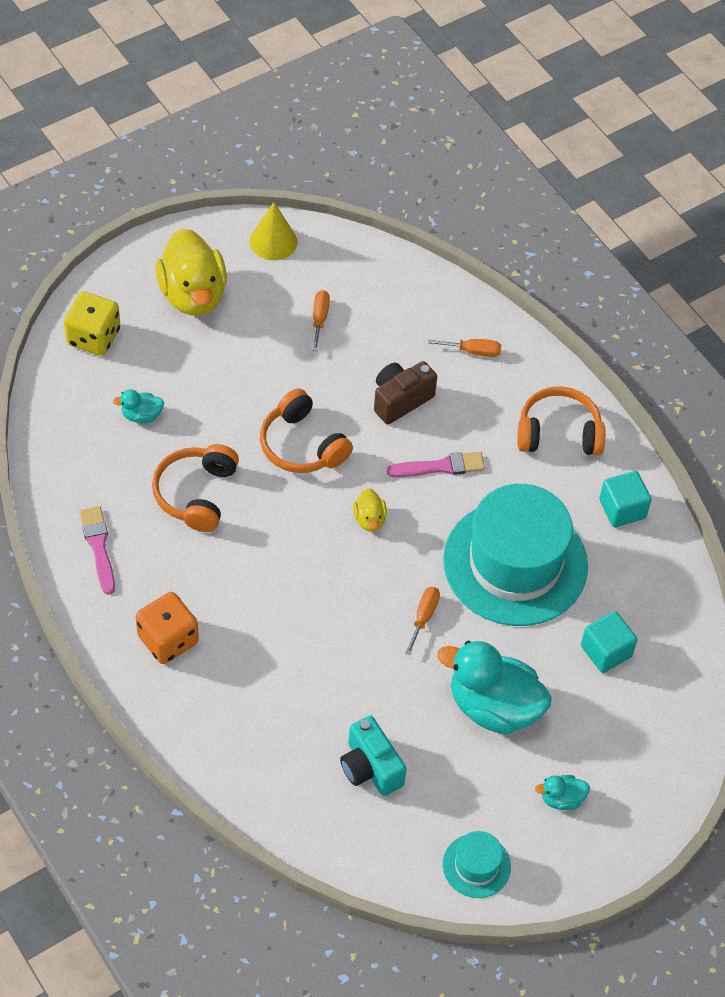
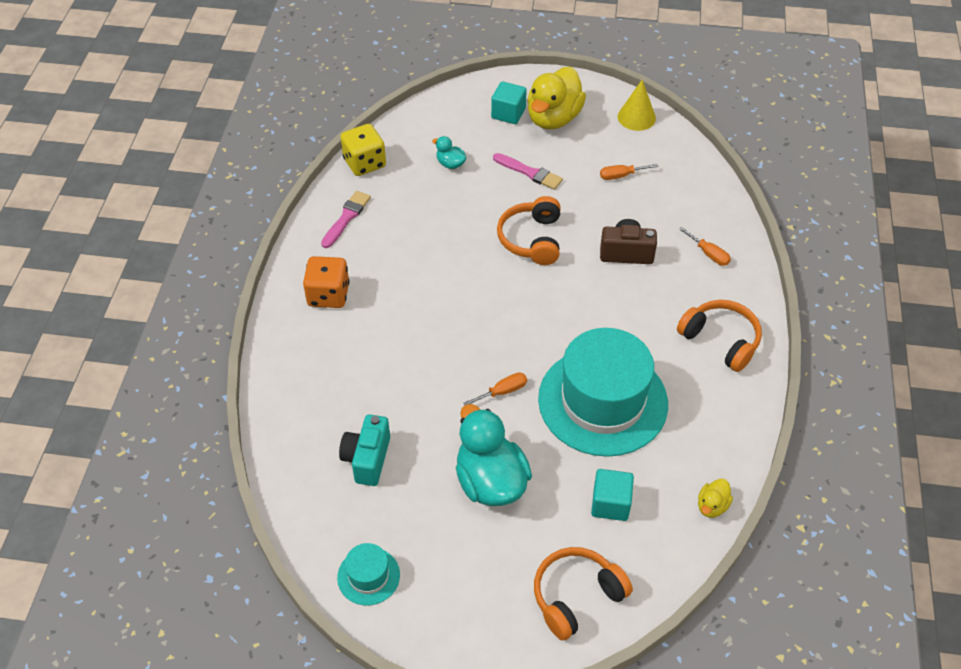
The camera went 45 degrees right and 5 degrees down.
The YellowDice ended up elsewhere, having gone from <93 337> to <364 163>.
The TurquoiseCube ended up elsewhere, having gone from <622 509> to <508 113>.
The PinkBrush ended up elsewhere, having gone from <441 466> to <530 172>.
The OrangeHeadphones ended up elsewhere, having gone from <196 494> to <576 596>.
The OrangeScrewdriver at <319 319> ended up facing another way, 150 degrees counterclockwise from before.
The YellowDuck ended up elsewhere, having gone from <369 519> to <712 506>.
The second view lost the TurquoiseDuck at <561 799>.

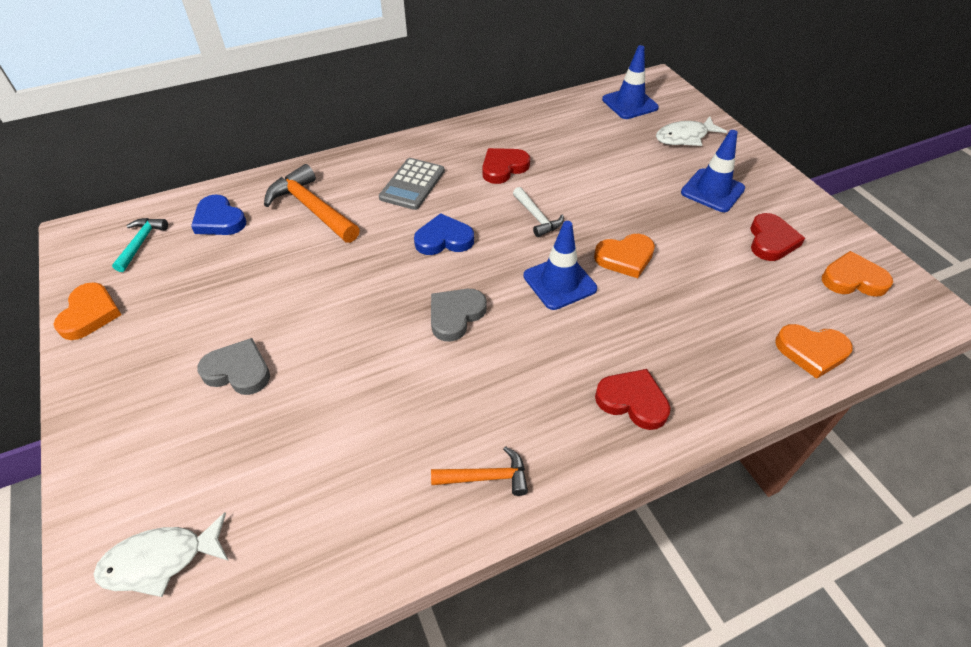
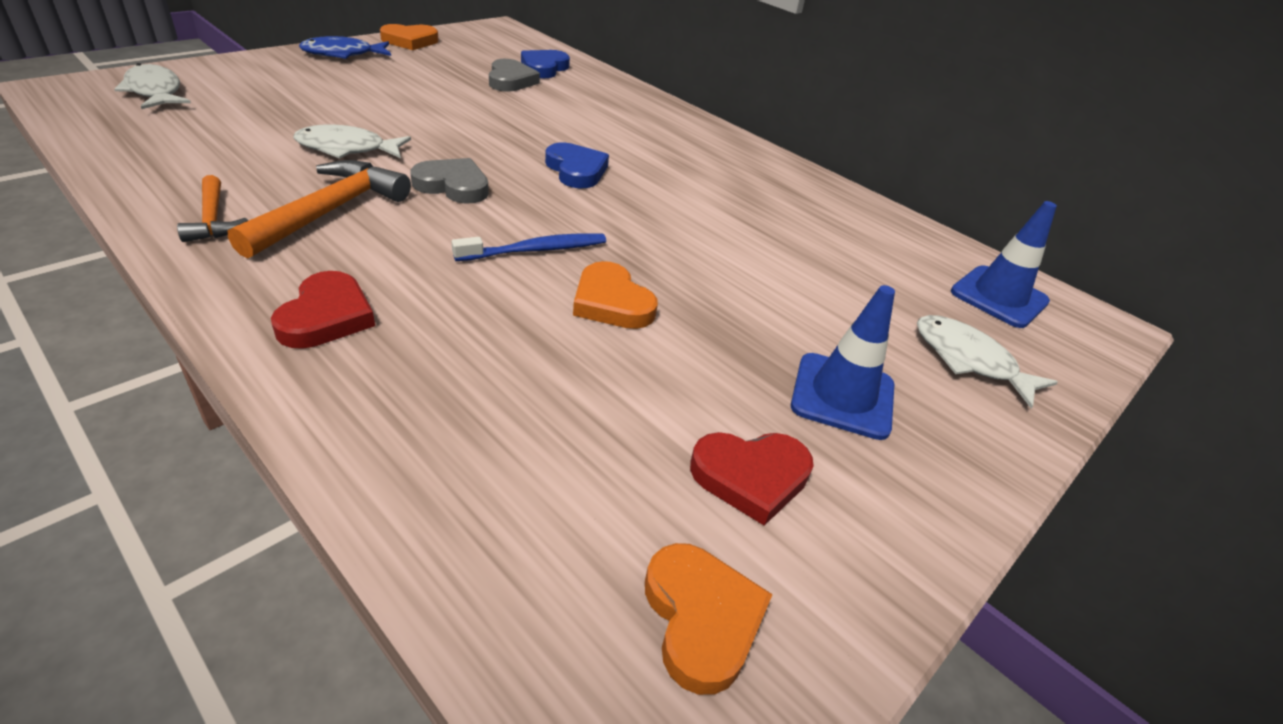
The camera went 65 degrees right and 10 degrees down.
The OrangeHammer ended up elsewhere, having gone from <312 208> to <330 211>.
The second view gained the WhiteFish at <347 149>.
The second view gained the BlueFish at <343 54>.
Where the BlueTrafficCone stood at <559 282>, the BlueToothbrush came to stand at <536 250>.
The GreyHeart ended up elsewhere, having gone from <238 371> to <510 80>.
The second view lost the TurquoiseHammer at <141 243>.
The second view lost the GreyCalculator at <412 184>.
The second view lost the RedHeart at <503 168>.
The second view lost the WhiteHammer at <537 217>.
The second view lost the OrangeHeart at <811 351>.

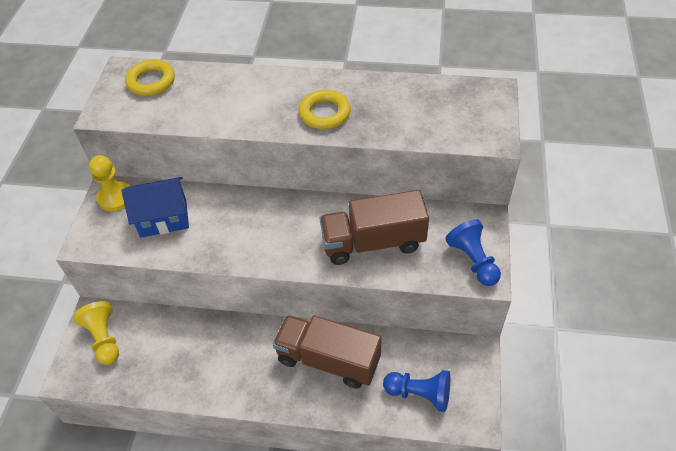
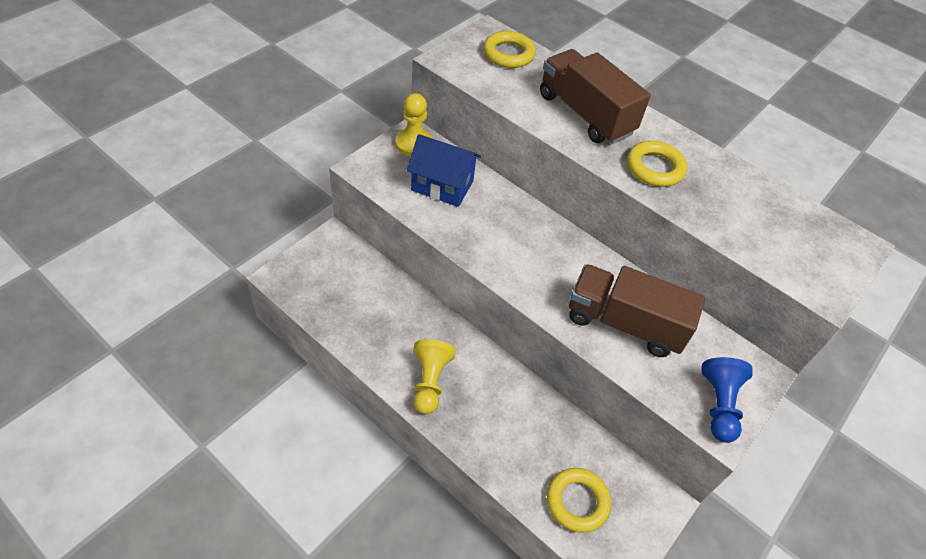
The camera went 25 degrees right and 0 degrees up.
The YellowPawn ended up elsewhere, having gone from <104 339> to <430 382>.
The BrownTruck ended up elsewhere, having gone from <328 360> to <585 114>.
Where the BluePawn stood at <419 394>, the YellowRing came to stand at <577 501>.

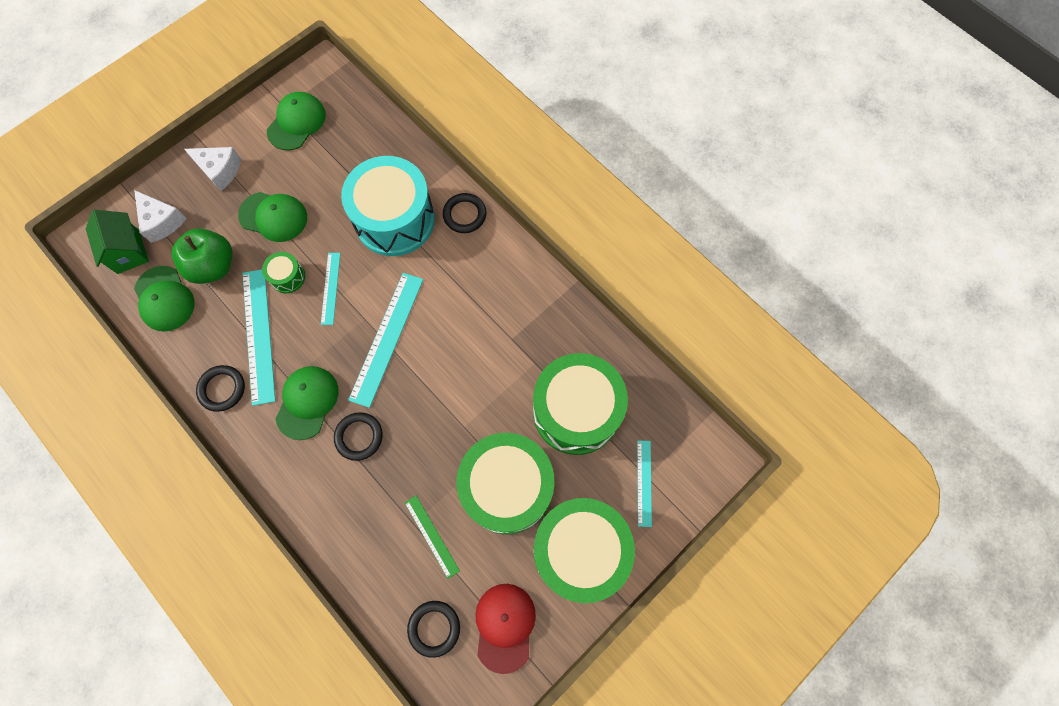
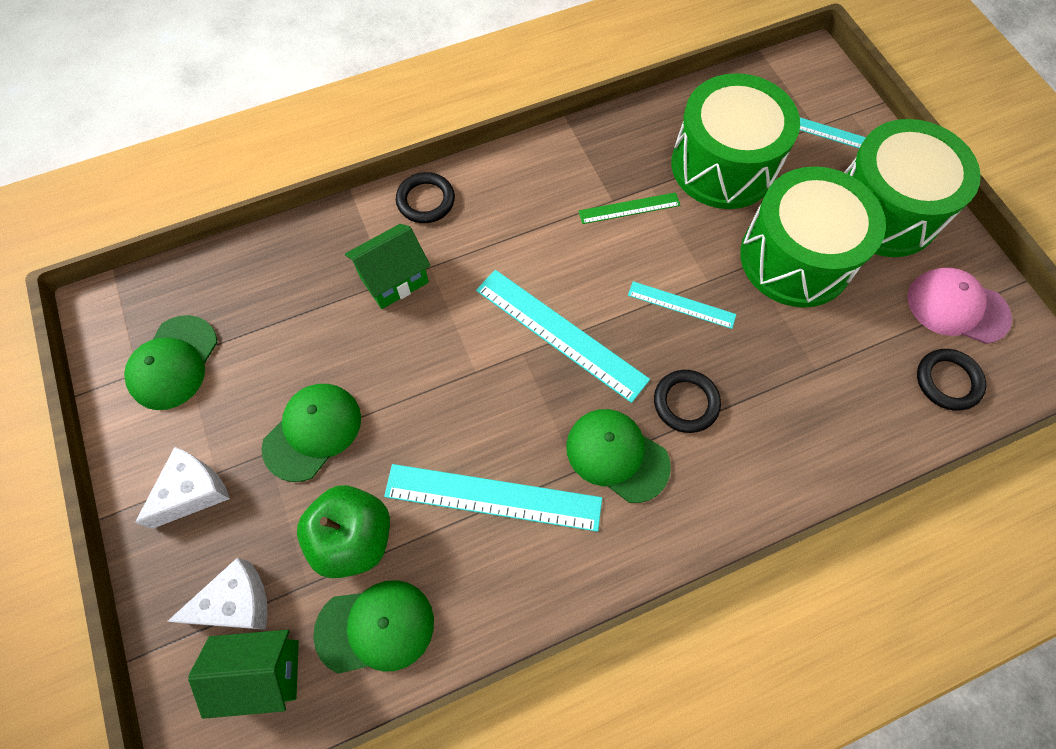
The camera went 70 degrees left and 5 degrees down.
The GreenCap at <296 123> ended up facing another way, 120 degrees counterclockwise from before.
Where the TurquoiseDrum stood at <395 220>, the GreenHouse came to stand at <394 279>.
The GreenRuler ended up elsewhere, having gone from <431 536> to <629 208>.
The TurquoiseRuler ended up elsewhere, having gone from <330 288> to <681 305>.
What was the RedCap at <505 626> turned into the PinkCap at <957 307>.
The second view lost the BlackRing at <222 389>.
The second view lost the GreenDrum at <287 277>.

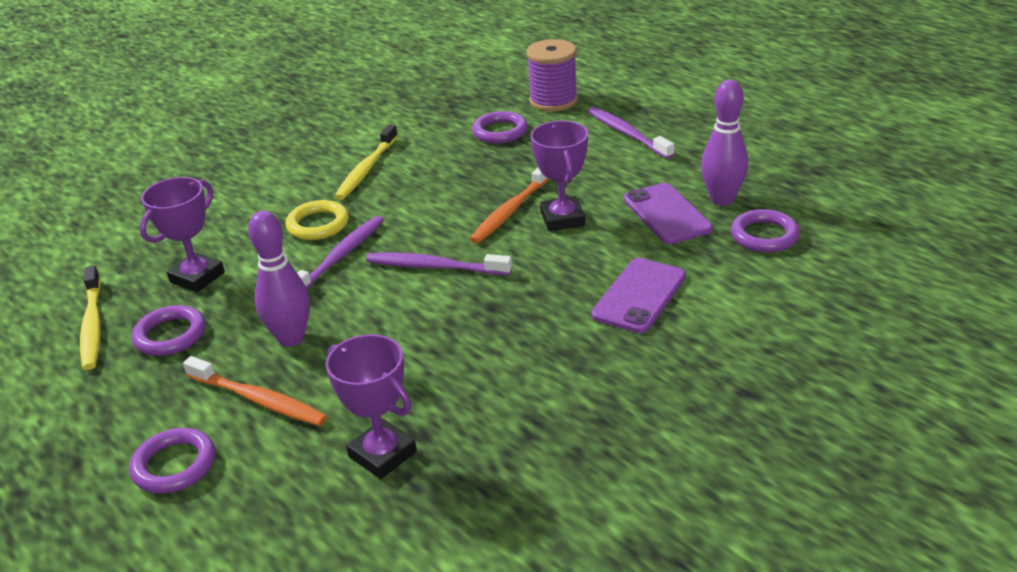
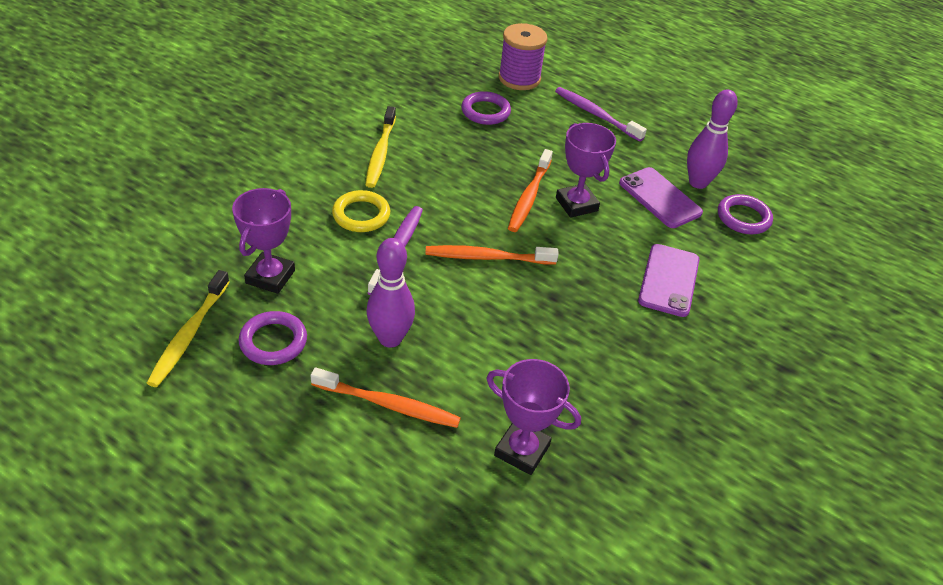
The camera went 20 degrees left and 10 degrees up.
The YellowToothbrush at <93 325> ended up facing another way, 45 degrees clockwise from before.
What was the PurpleToothbrush at <435 267> turned into the OrangeToothbrush at <488 257>.
The second view lost the PurpleRing at <174 465>.

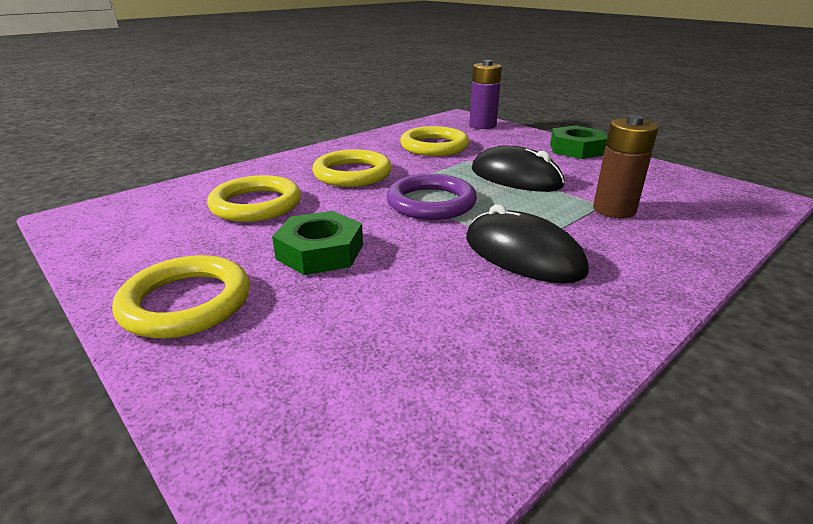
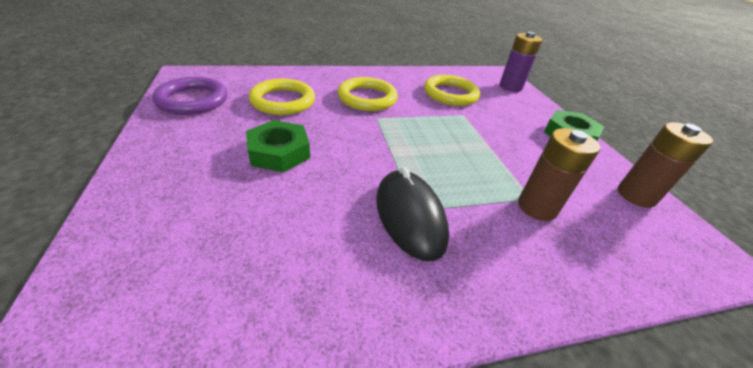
The camera went 25 degrees right and 10 degrees up.
The PurpleRing ended up elsewhere, having gone from <431 202> to <193 100>.
The second view gained the BrownBattery at <636 195>.
The second view lost the YellowRing at <186 302>.
The second view lost the BlackMouse at <515 177>.

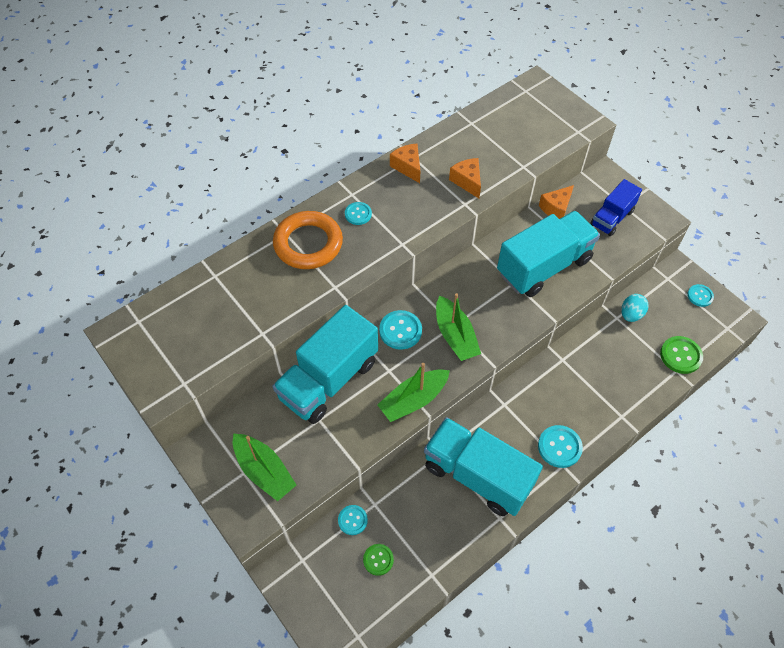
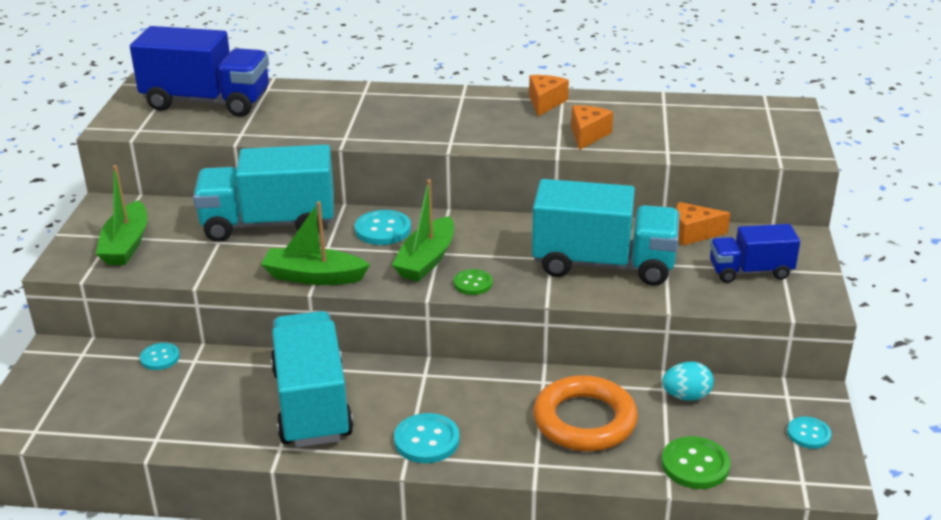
The camera went 45 degrees right and 25 degrees down.
The second view gained the BlueTruck at <207 102>.
The GreenButton ended up elsewhere, having gone from <378 560> to <473 283>.
The OrangeRing ended up elsewhere, having gone from <308 244> to <584 420>.
The second view lost the TurquoiseButton at <358 214>.

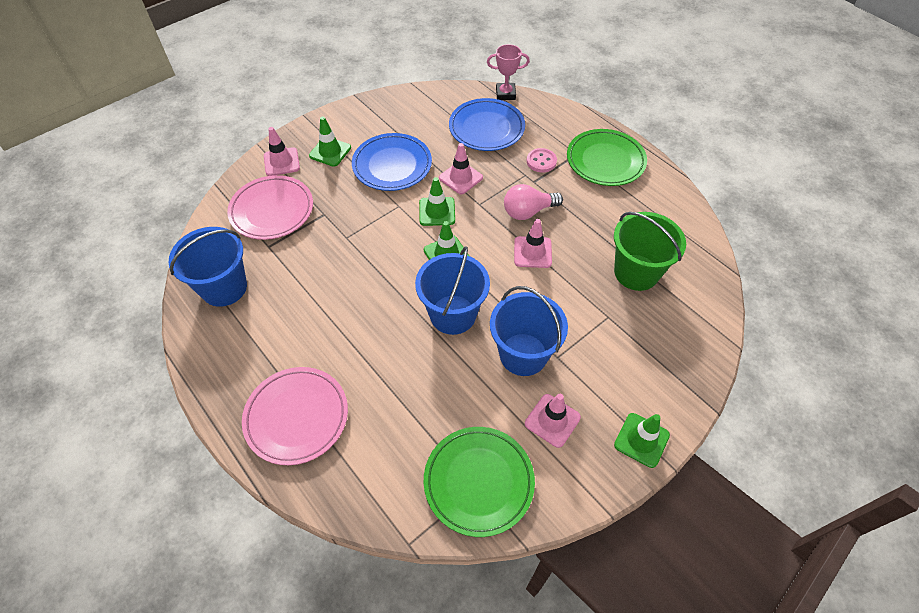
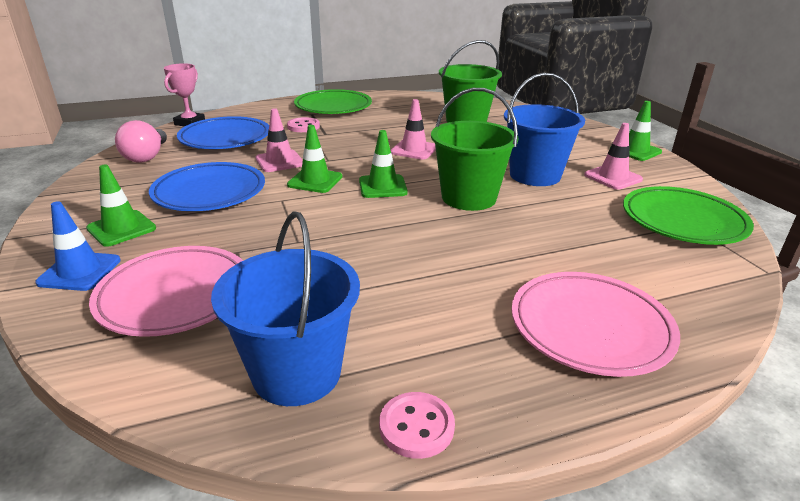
The camera went 70 degrees left and 25 degrees down.
What was the PinkTrafficCone at <281 162> turned into the BlueTrafficCone at <80 271>.
The PinkLightBulb ended up elsewhere, having gone from <528 211> to <147 157>.
The second view gained the PinkButton at <416 427>.
What was the BlueBucket at <453 314> turned into the GreenBucket at <468 198>.

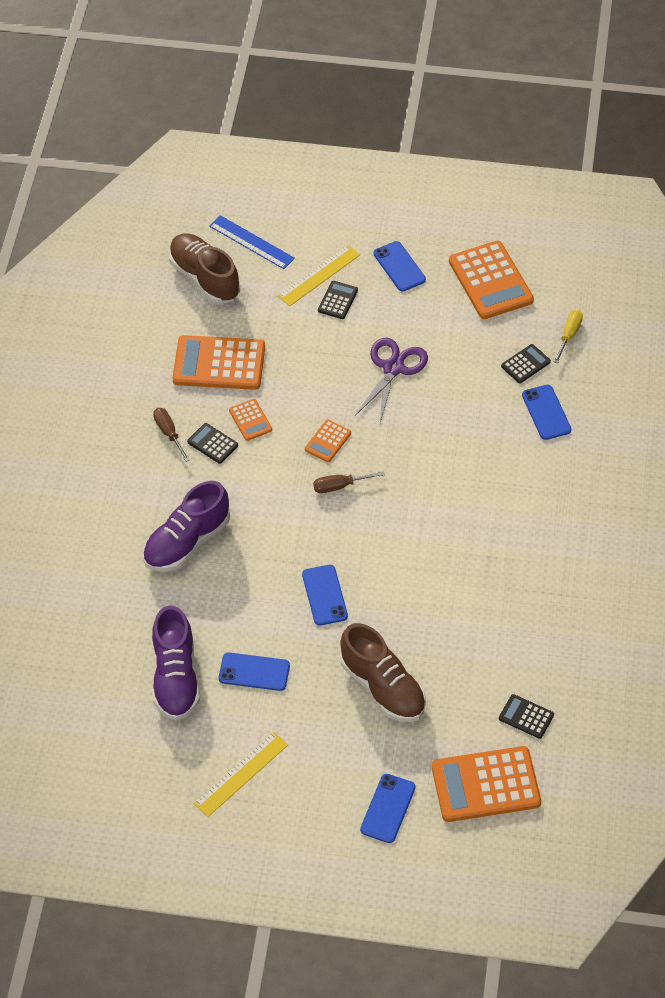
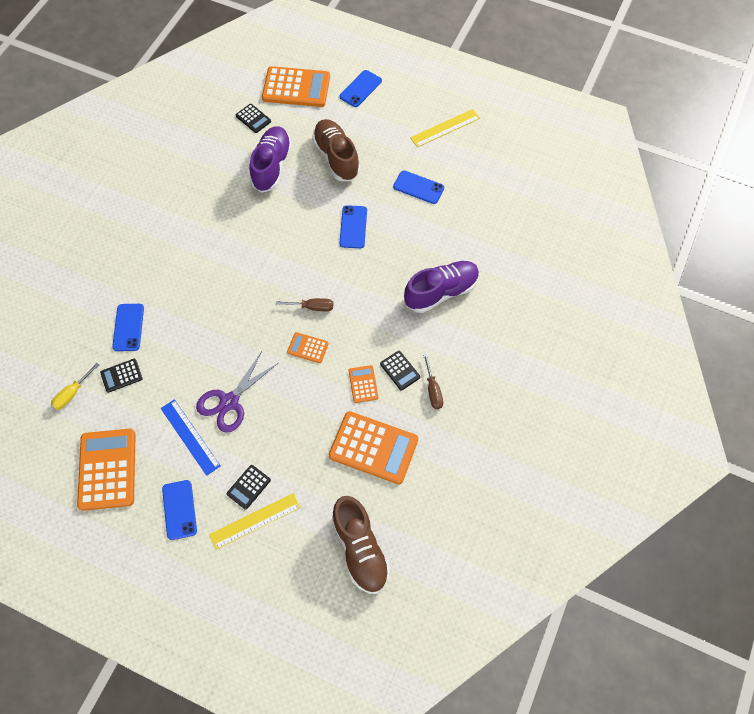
The camera went 165 degrees left and 10 degrees up.
The BlueRuler ended up elsewhere, having gone from <251 242> to <190 437>.
The PurpleShoe ended up elsewhere, having gone from <175 677> to <272 166>.
The OrangeCalculator at <328 441> ended up facing another way, 120 degrees counterclockwise from before.

